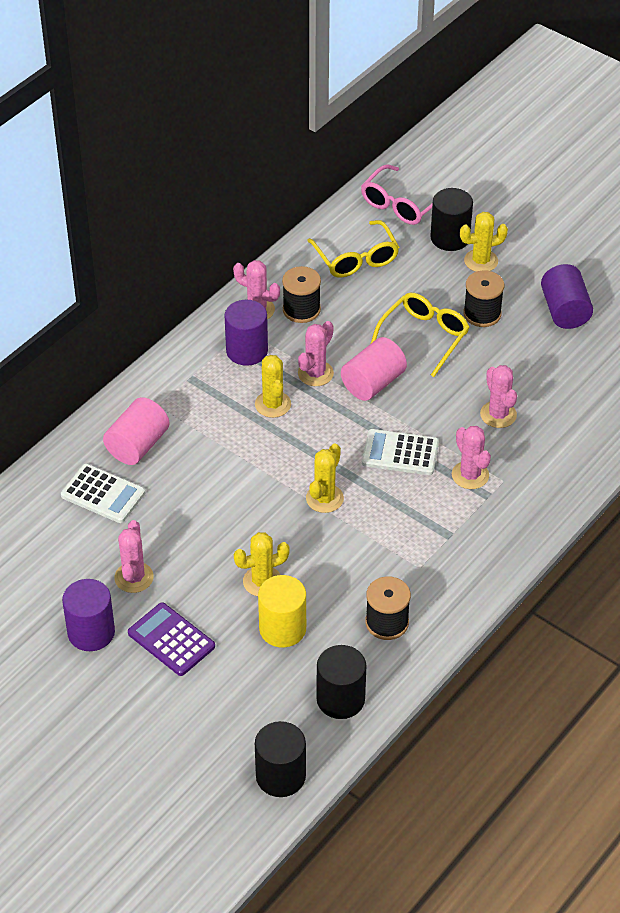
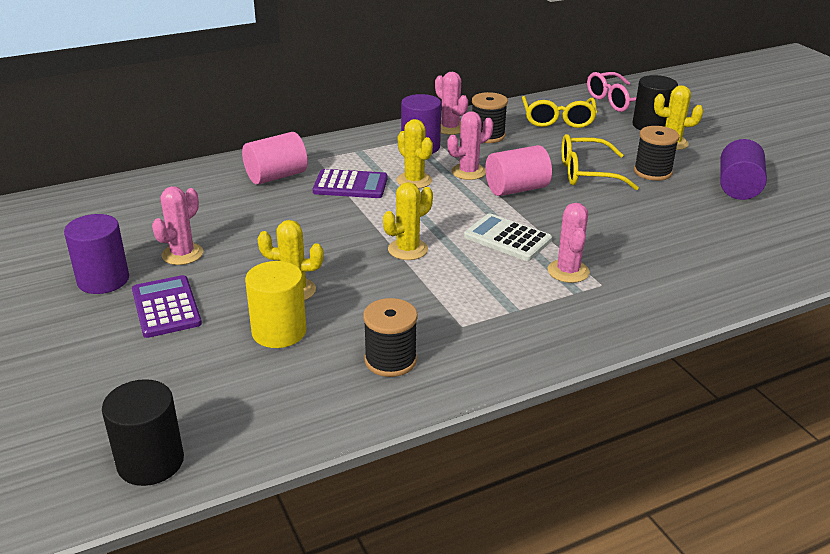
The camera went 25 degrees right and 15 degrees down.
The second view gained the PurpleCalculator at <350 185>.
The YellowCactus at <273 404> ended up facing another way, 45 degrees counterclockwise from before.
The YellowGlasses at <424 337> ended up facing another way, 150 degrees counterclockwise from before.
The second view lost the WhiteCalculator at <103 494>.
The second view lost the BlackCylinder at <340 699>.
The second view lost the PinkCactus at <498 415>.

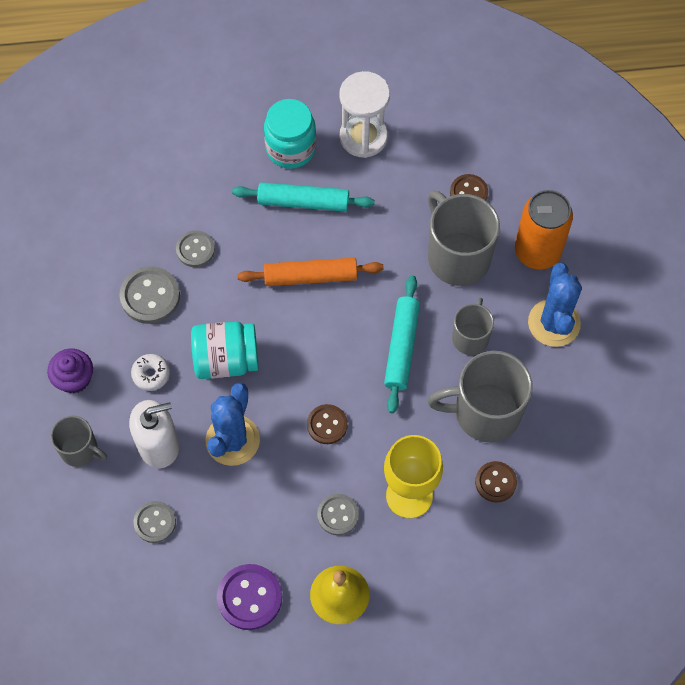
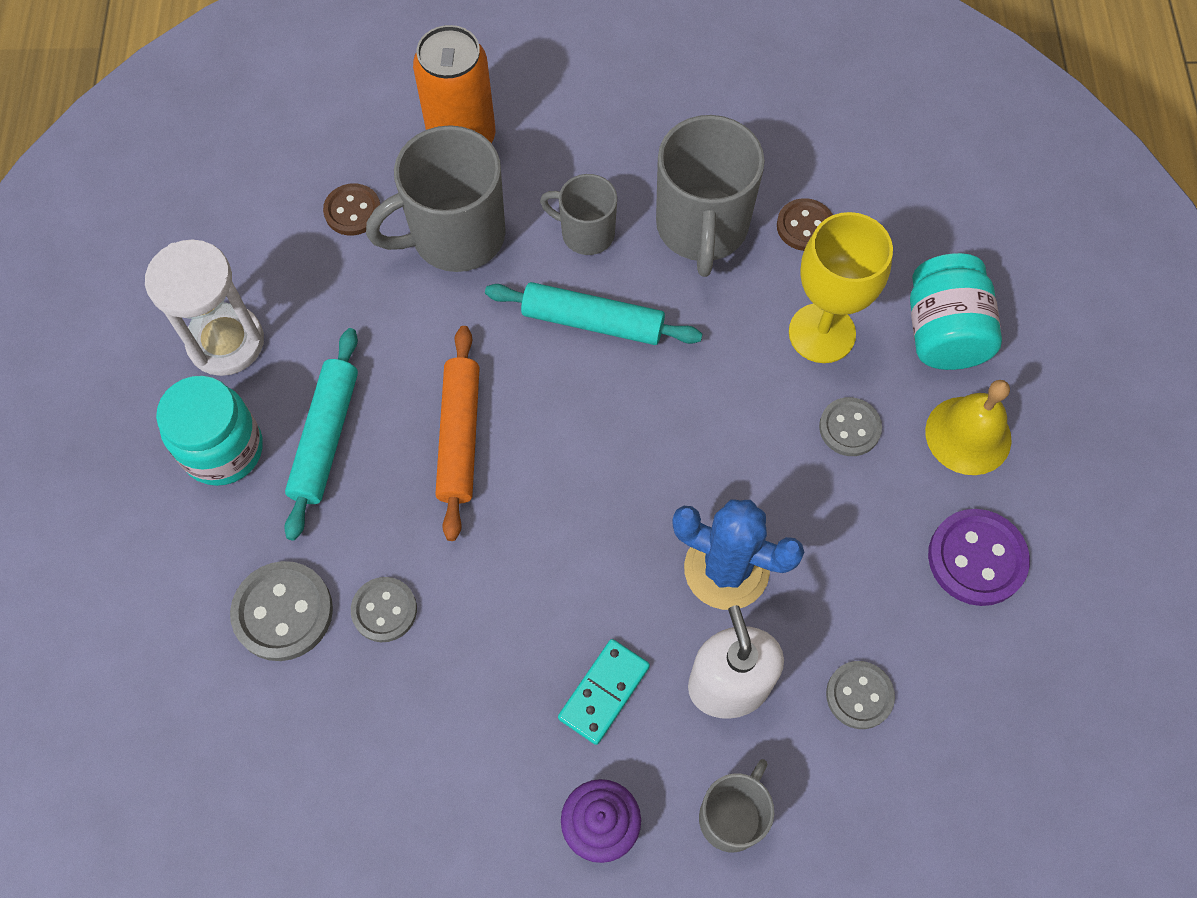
The camera went 85 degrees left and 0 degrees up.
The GreyButton ended up elsewhere, having gone from <150 296> to <283 612>.
Where the WhiteDonut stood at <151 374>, the TurquoiseDomino came to stand at <604 692>.
The TurquoiseJar ended up elsewhere, having gone from <226 360> to <943 332>.
The second view lost the BrownButton at <327 425>.
The second view lost the BlueCactus at <554 323>.

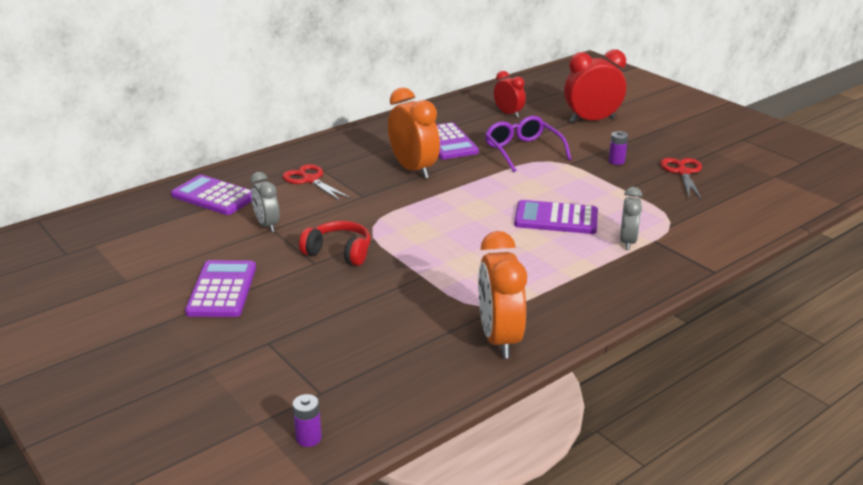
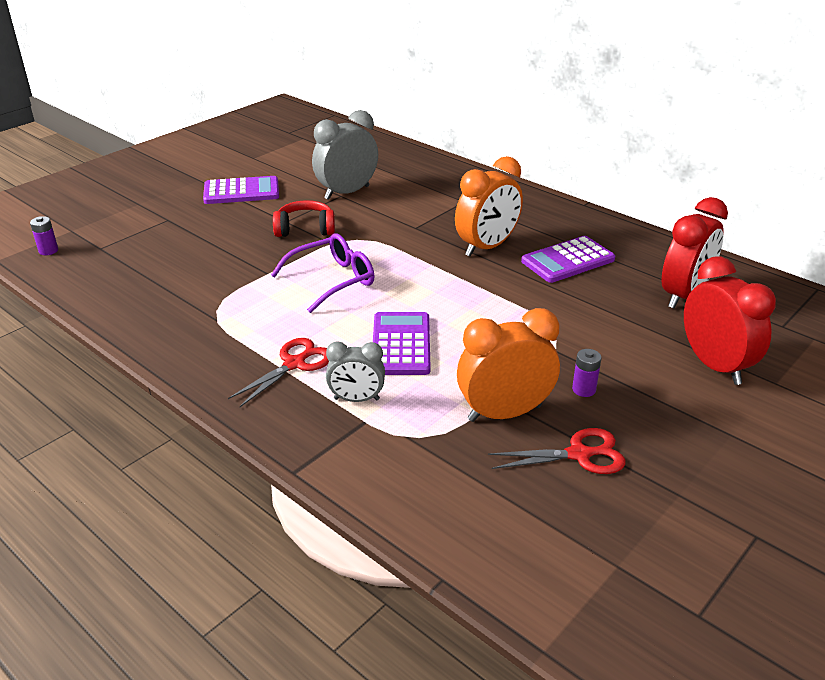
The camera went 80 degrees right and 5 degrees up.
The RedScissors ended up elsewhere, having gone from <310 180> to <294 364>.
The PurpleGlasses ended up elsewhere, having gone from <523 151> to <332 280>.
The RedHeadphones at <339 252> ended up facing another way, 105 degrees counterclockwise from before.
The size of the GreyClock at <267 225> changed by a factor of 1.68.
The OrangeClock ended up elsewhere, having gone from <499 339> to <504 413>.
The size of the RedClock at <508 114> changed by a factor of 1.68.
The second view lost the PurpleCalculator at <214 196>.

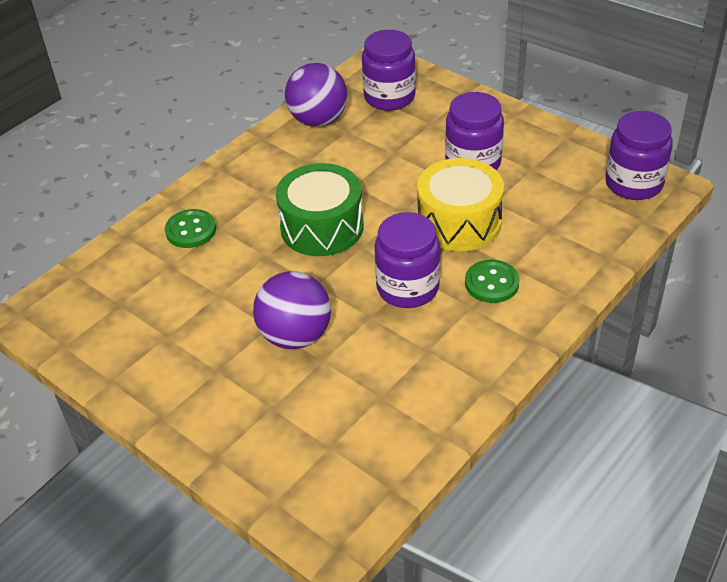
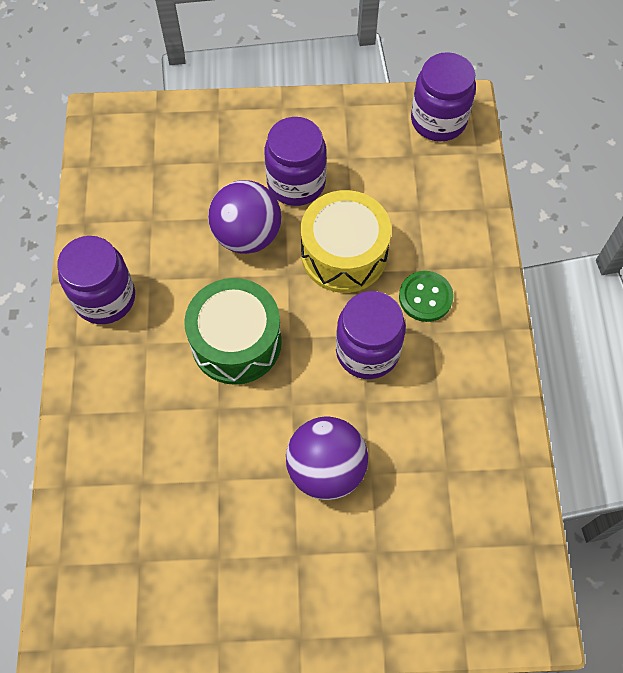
The camera went 45 degrees left and 20 degrees up.
The PurpleJar ended up elsewhere, having gone from <389 97> to <105 298>.
The PurpleBall ended up elsewhere, having gone from <318 120> to <247 235>.
The second view lost the GreenButton at <191 230>.

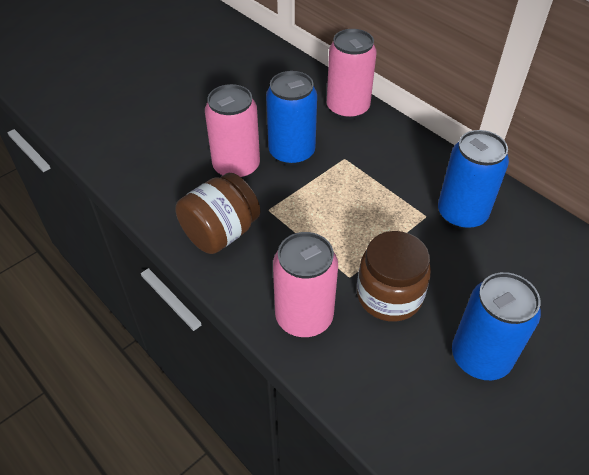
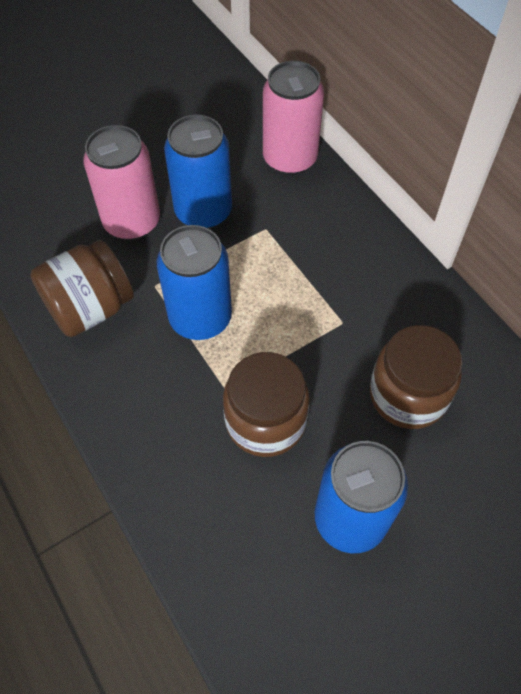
The camera went 10 degrees right and 10 degrees up.
The BlueCan ended up elsewhere, having gone from <461 214> to <200 318>.
The second view gained the BrownJar at <408 395>.
The second view lost the PinkCan at <304 317>.

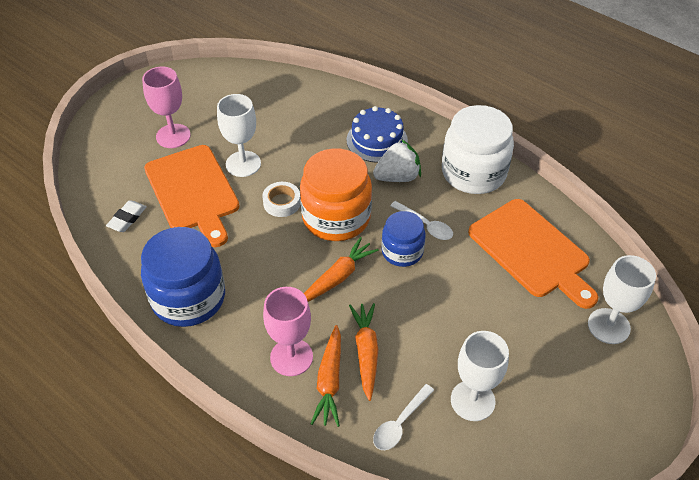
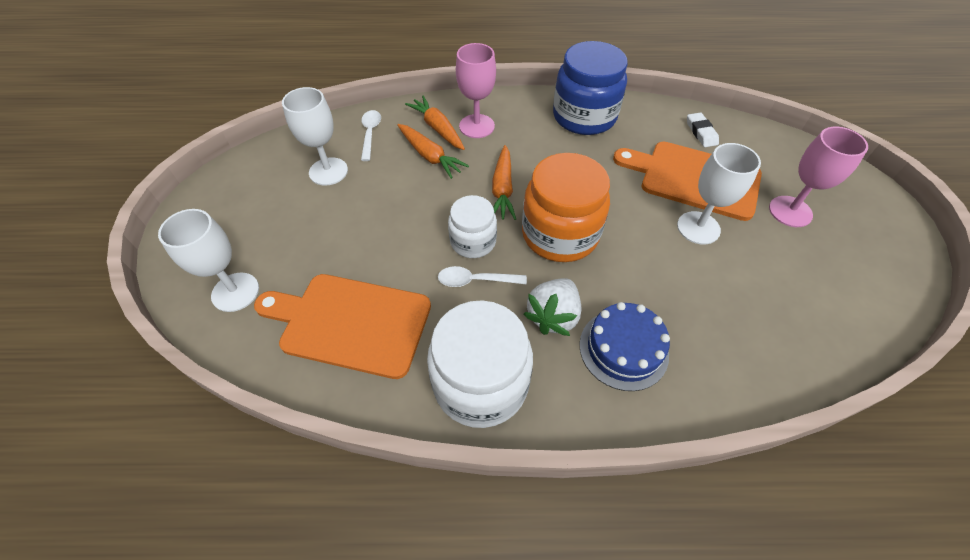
The camera went 140 degrees right and 5 degrees up.
What was the BlueJar at <402 251> turned into the WhiteJar at <473 241>.
The second view lost the WhiteTape at <282 203>.

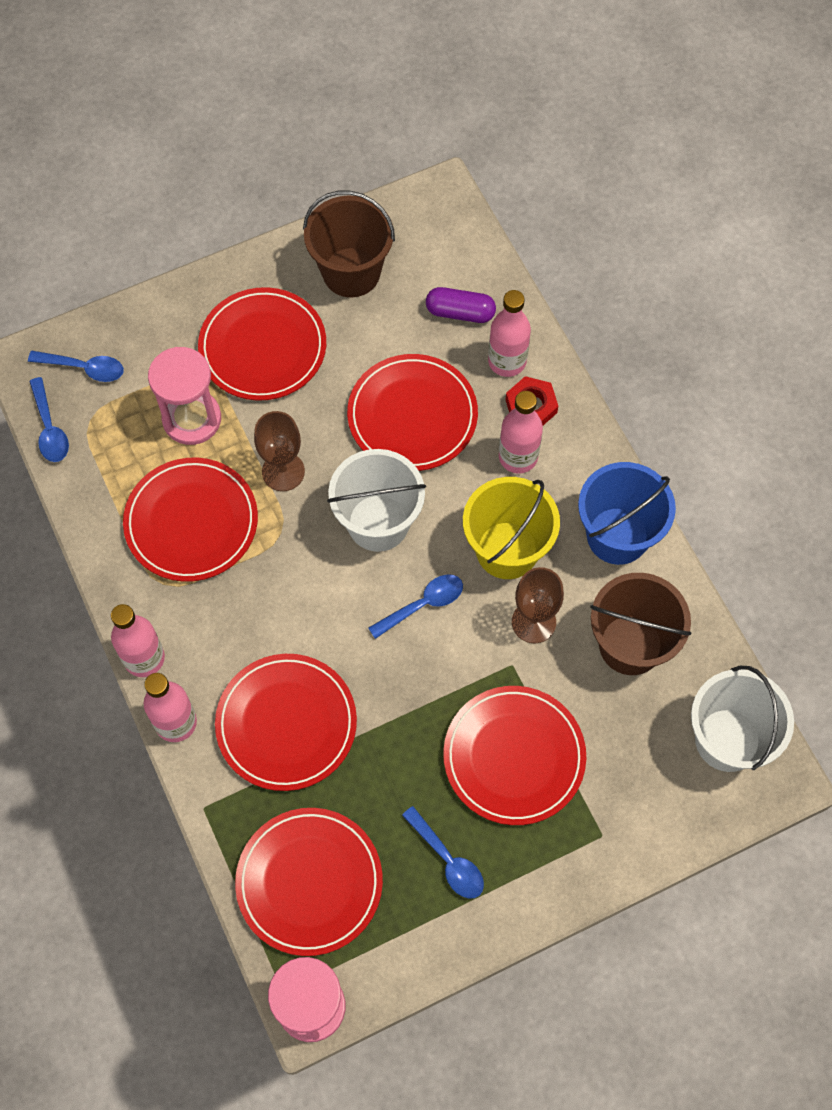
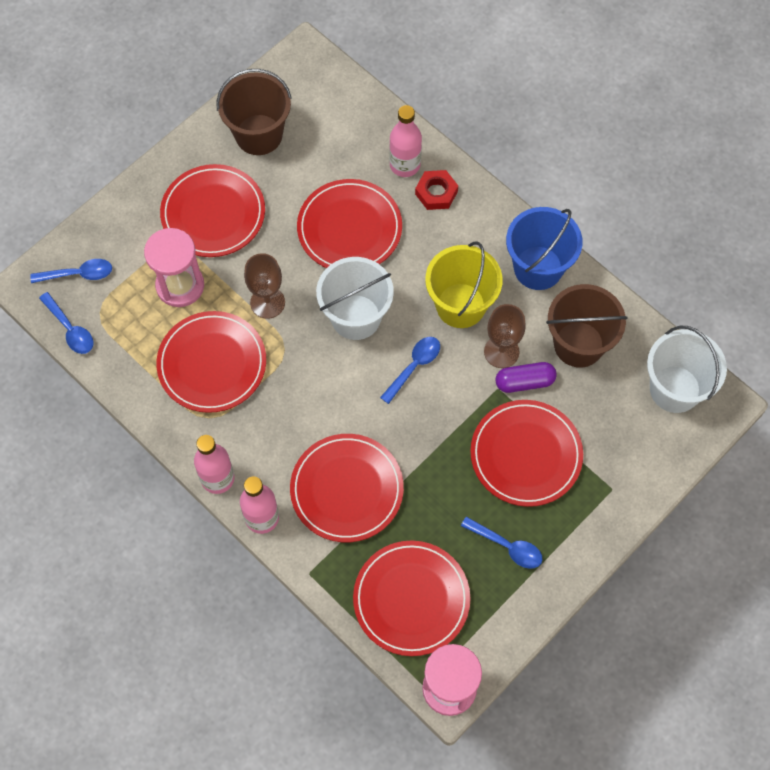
The camera went 20 degrees left and 0 degrees up.
The PurpleCapsule ended up elsewhere, having gone from <460 312> to <524 382>.
The second view lost the PinkBottle at <518 457>.

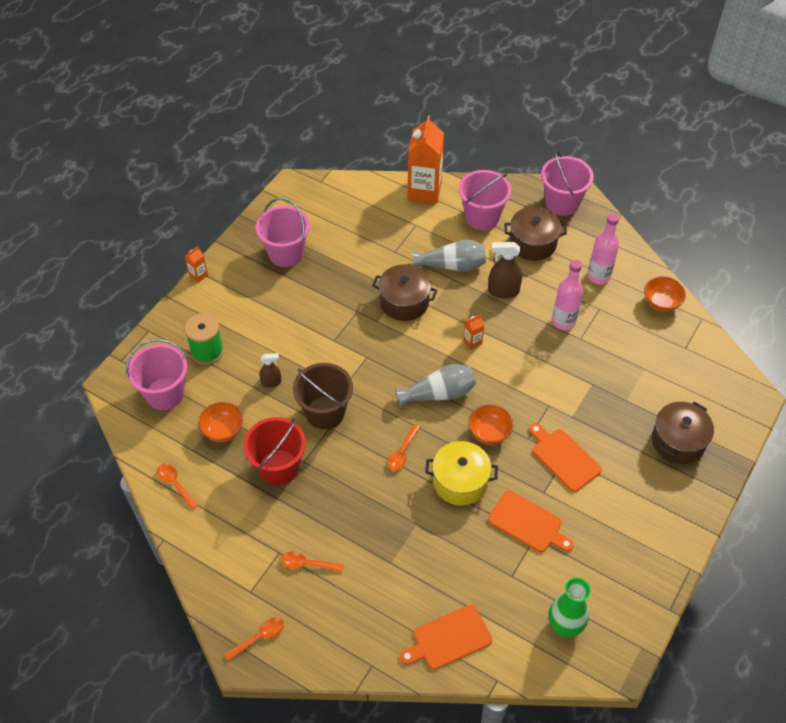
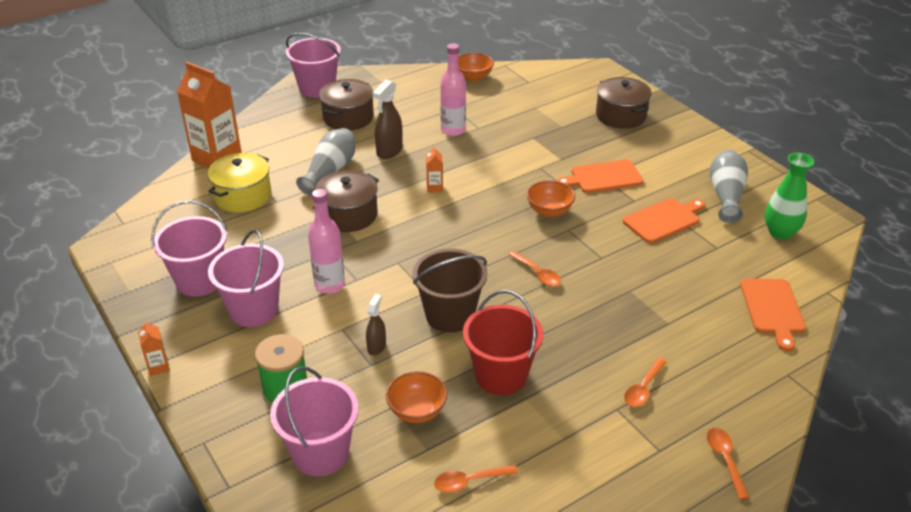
The camera went 65 degrees left and 15 degrees down.
The YellowPot ended up elsewhere, having gone from <460 481> to <243 196>.
The PinkBucket ended up elsewhere, having gone from <482 217> to <254 310>.
The PinkBottle ended up elsewhere, having gone from <598 276> to <329 285>.
The GreyVase ended up elsewhere, having gone from <439 394> to <726 195>.

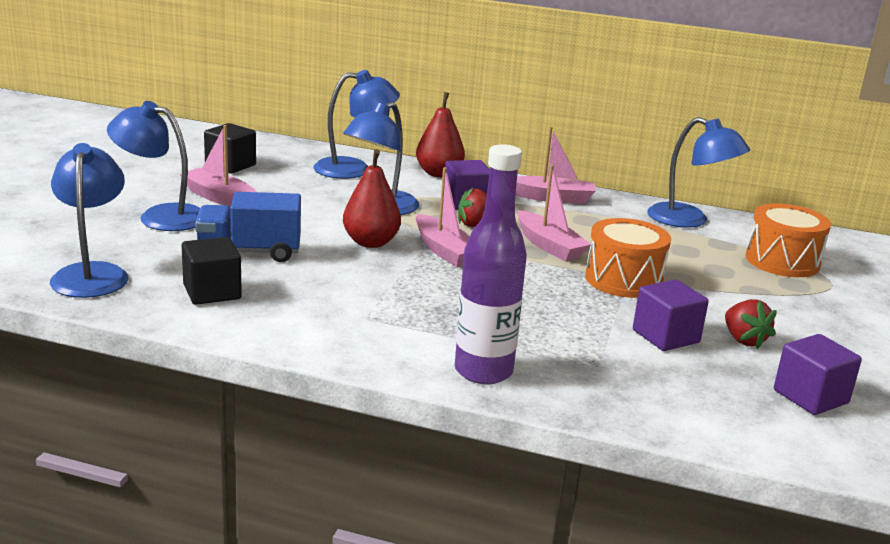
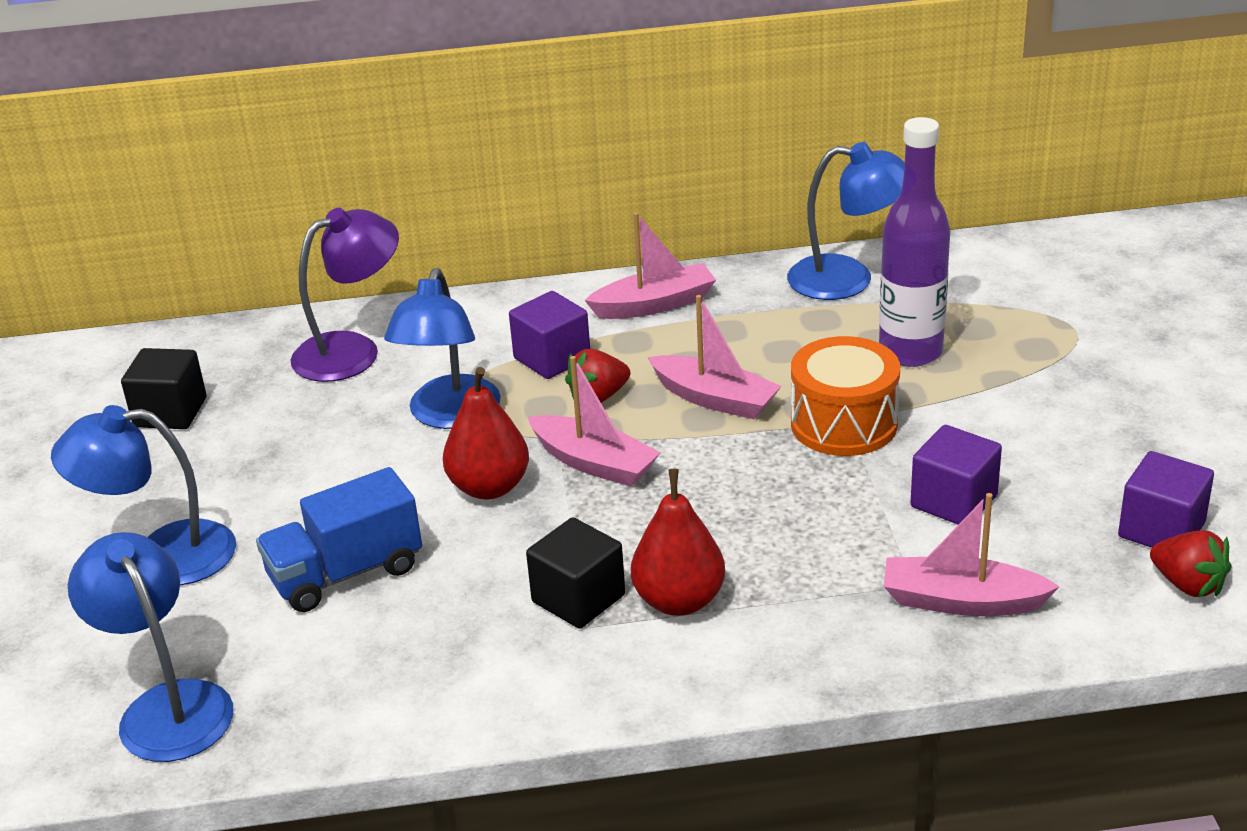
The camera went 20 degrees left and 10 degrees up.
What was the BlueLamp at <354 169> turned into the PurpleLamp at <352 351>.
The BlackCube ended up elsewhere, having gone from <212 292> to <578 598>.
The RedPear ended up elsewhere, having gone from <439 174> to <679 601>.
The PurpleBottle ended up elsewhere, having gone from <483 371> to <910 352>.
The PinkBoat ended up elsewhere, having gone from <219 198> to <961 601>.
The RedStrawberry ended up elsewhere, having gone from <743 340> to <1188 585>.
The second view lost the OrangeDrum at <782 261>.

